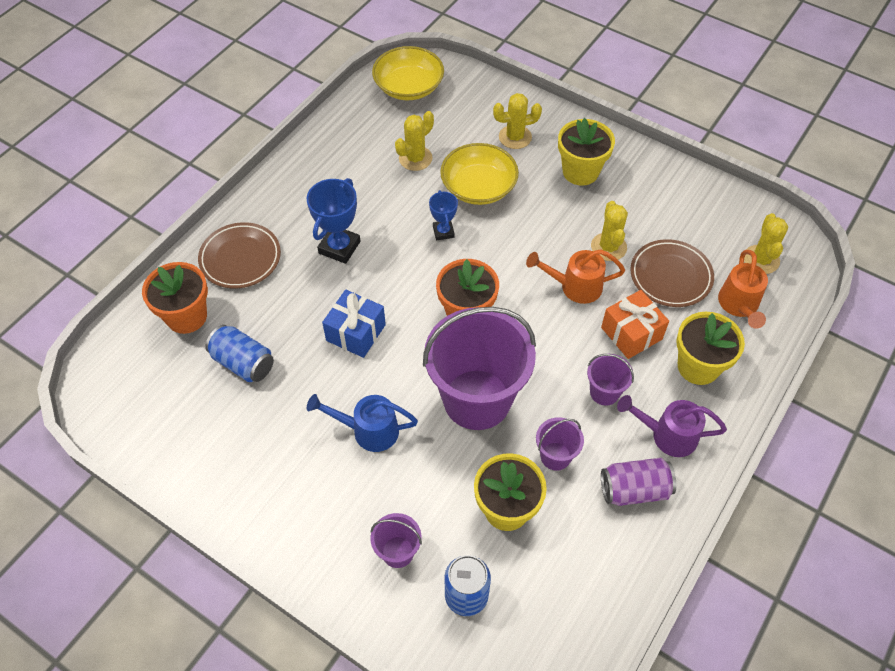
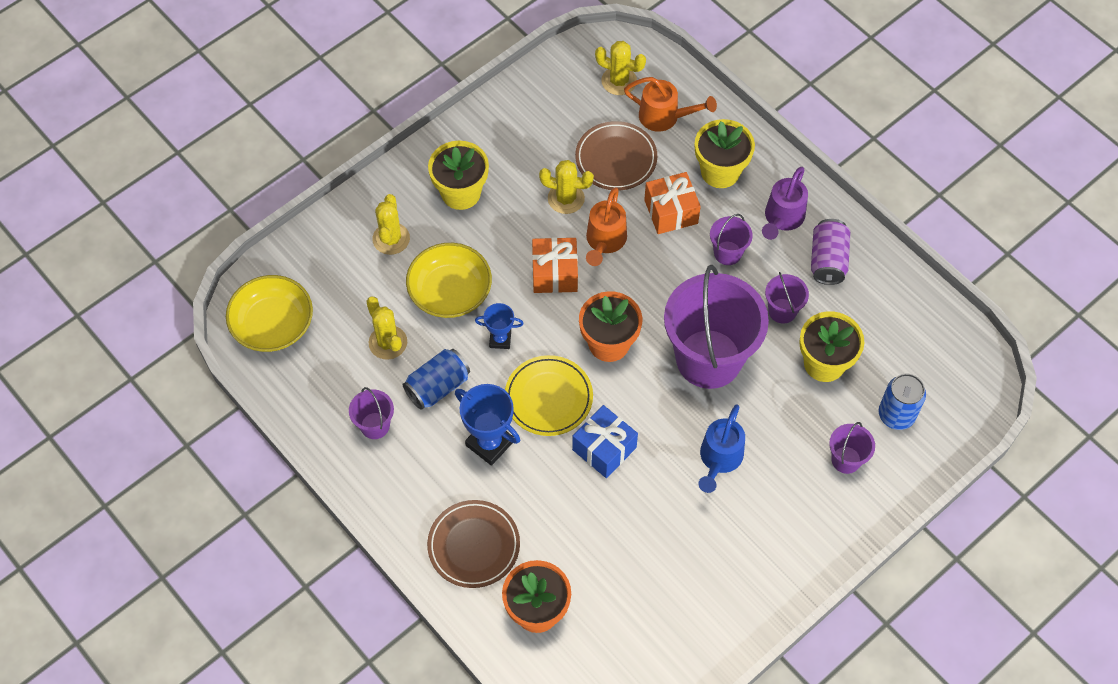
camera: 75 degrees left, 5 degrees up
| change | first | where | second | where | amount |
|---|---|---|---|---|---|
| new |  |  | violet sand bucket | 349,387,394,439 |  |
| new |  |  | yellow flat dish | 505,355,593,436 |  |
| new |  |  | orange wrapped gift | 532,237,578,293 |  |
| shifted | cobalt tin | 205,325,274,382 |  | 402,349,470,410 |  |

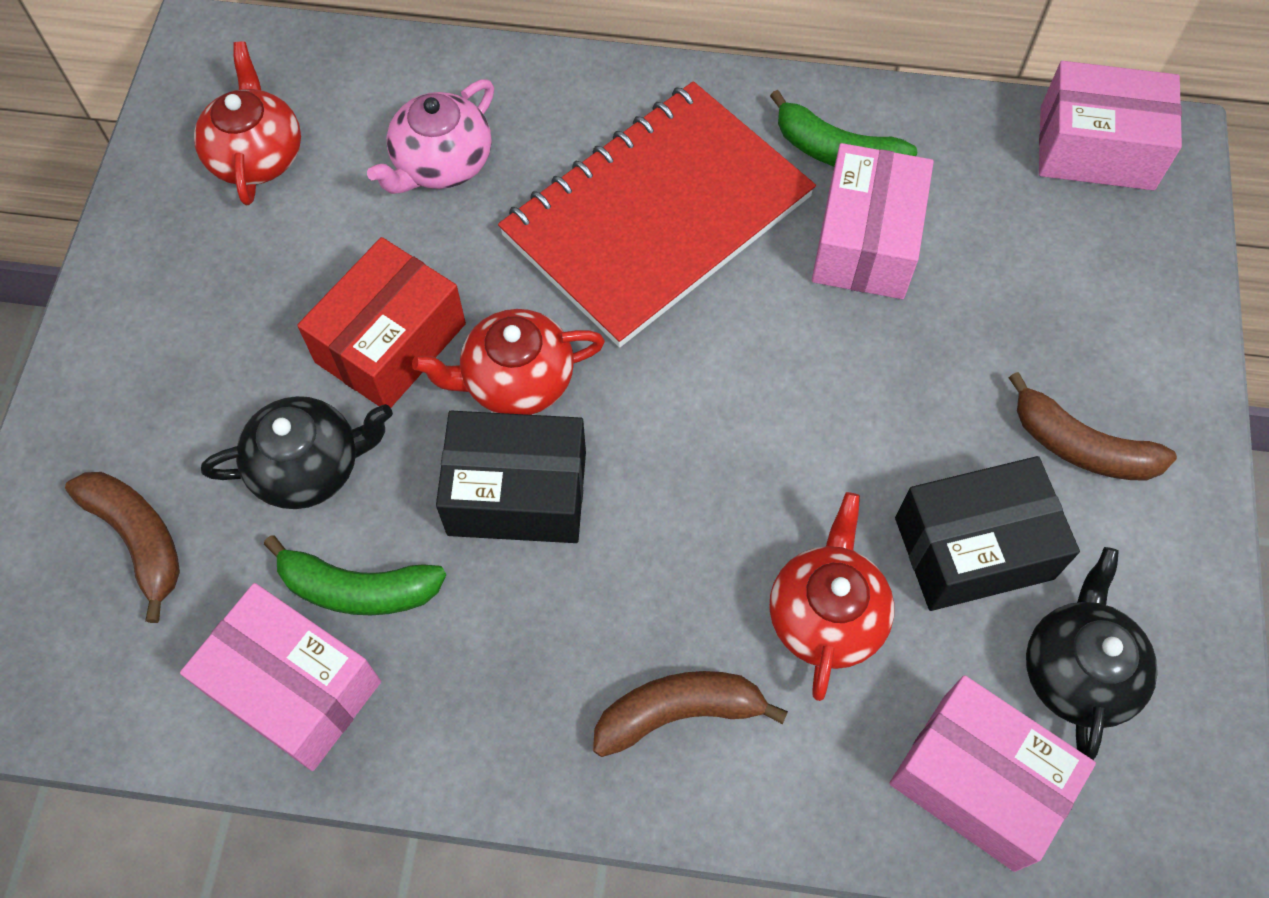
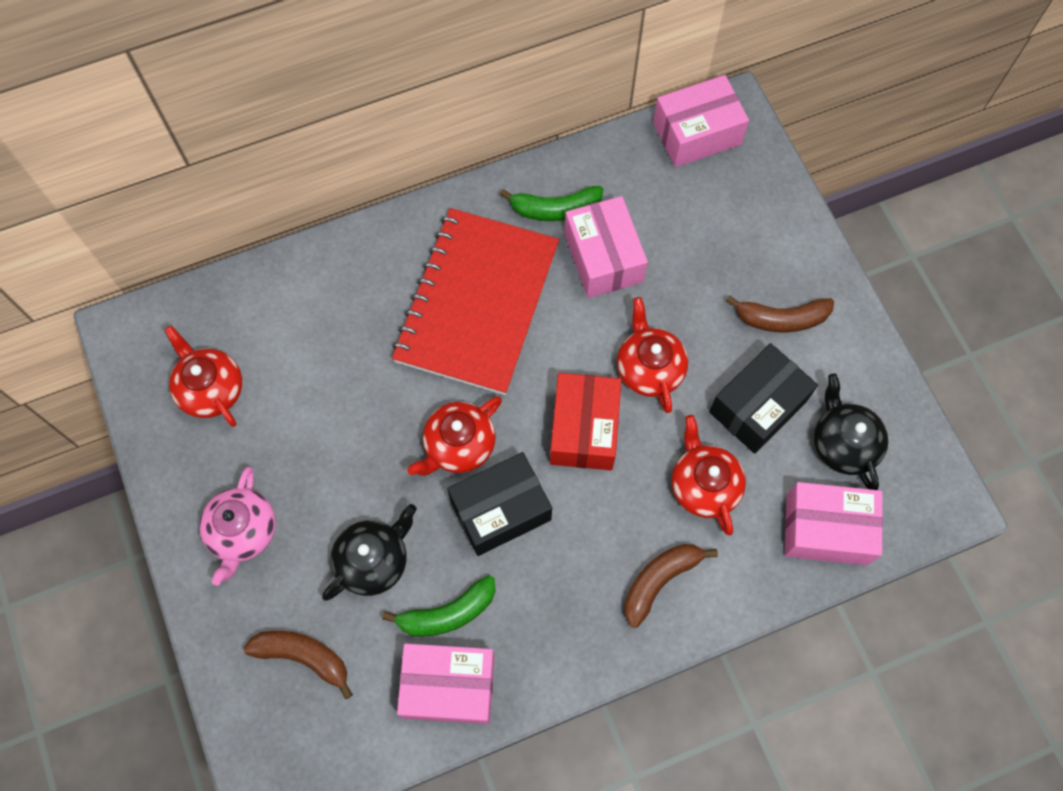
camera: 30 degrees left, 5 degrees up
| change | first | where | second | where | amount |
|---|---|---|---|---|---|
| new |  |  | red tea pot | 617,297,688,413 |  |
| shifted | red box | 297,237,466,408 |  | 550,373,622,470 |  |
| shifted | pink tea pot | 367,80,494,194 |  | 199,467,276,586 |  |

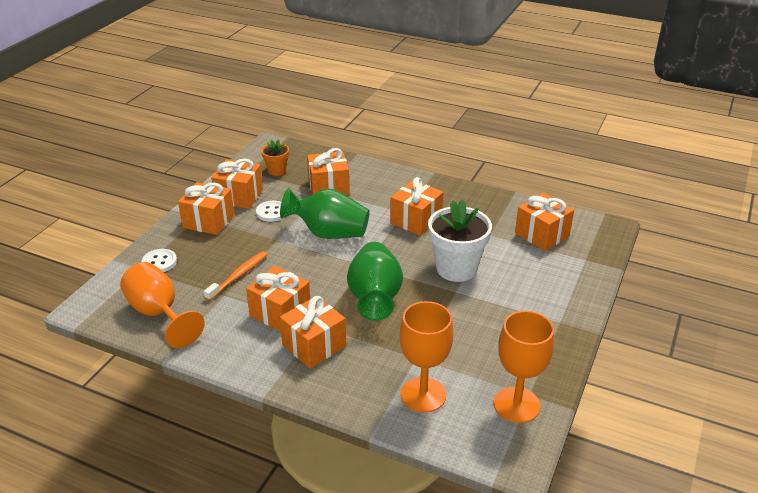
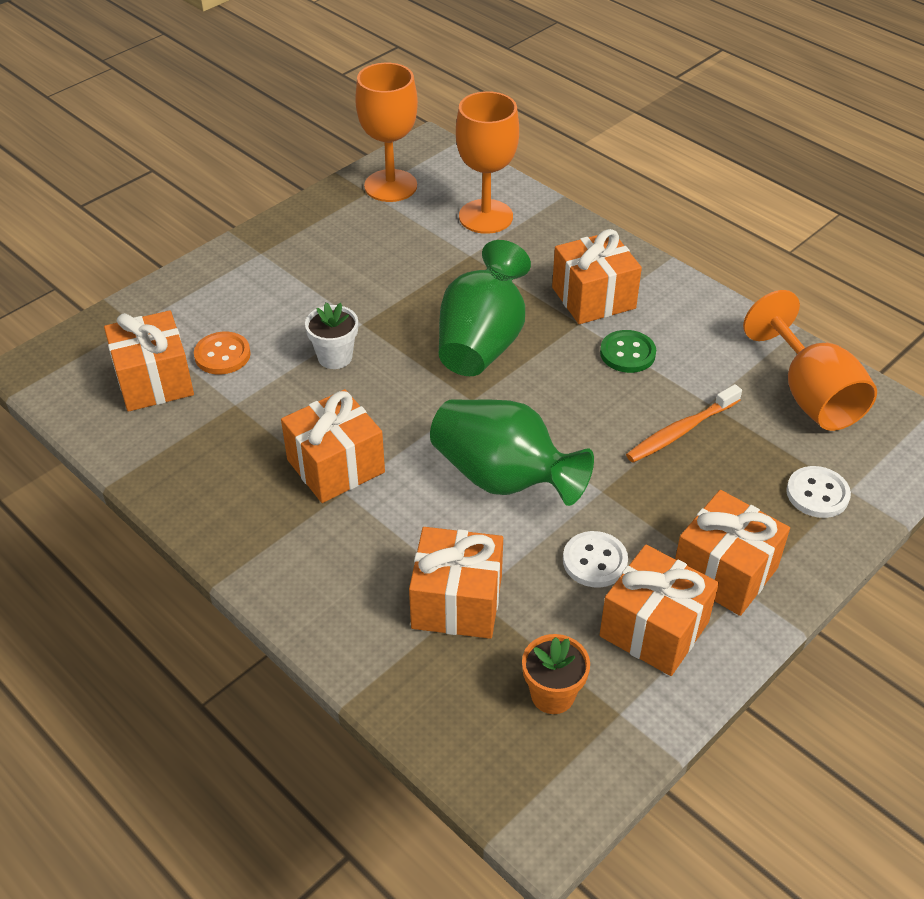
camera: 160 degrees left, 10 degrees up
| change | first | where | second | where | amount |
|---|---|---|---|---|---|
| new |  |  | orange shirt button | 194,332,251,374 |  |
| swapped | orange wrapped gift | 246,266,310,332 | emerald shirt button | 600,330,656,373 |  |
| scaled | white potted plant | 428,199,492,282 |  | 305,303,358,369 | x0.52 |

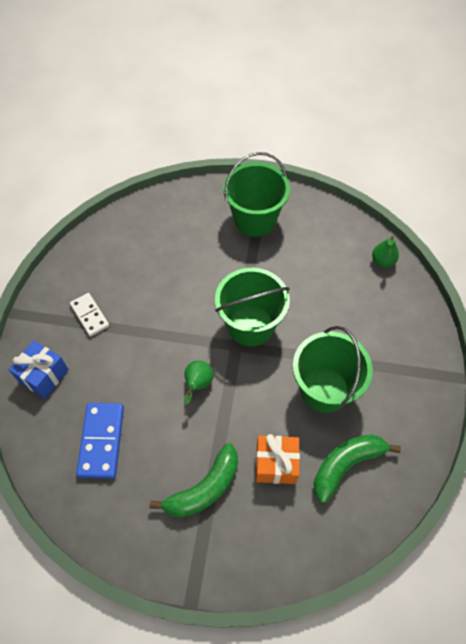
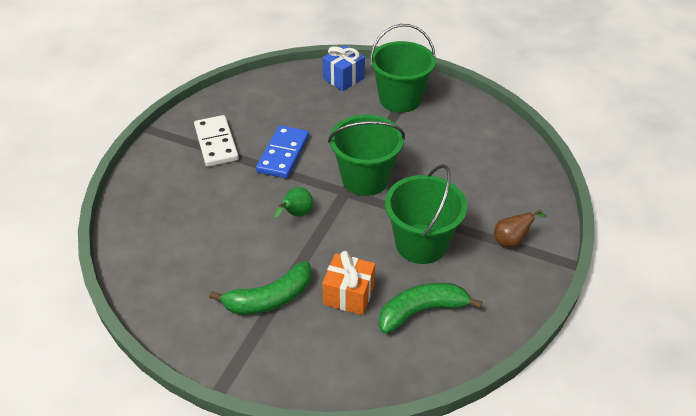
camera: 15 degrees right, 15 degrees down
| change | first | where | second | where | amount |
|---|---|---|---|---|---|
| gone | emerald toy pear | 372,236,399,268 |  |  |  |
| new |  |  | brown toy pear | 494,209,548,248 |  |
| shifted | cobalt wrapped gift | 9,340,69,399 |  | 323,45,365,91 |  |
| shifted | cobalt domino | 76,403,124,479 |  | 256,126,309,178 |  |
| scaled | white domino | 70,293,109,337 |  | 194,115,239,167 | x1.51 |

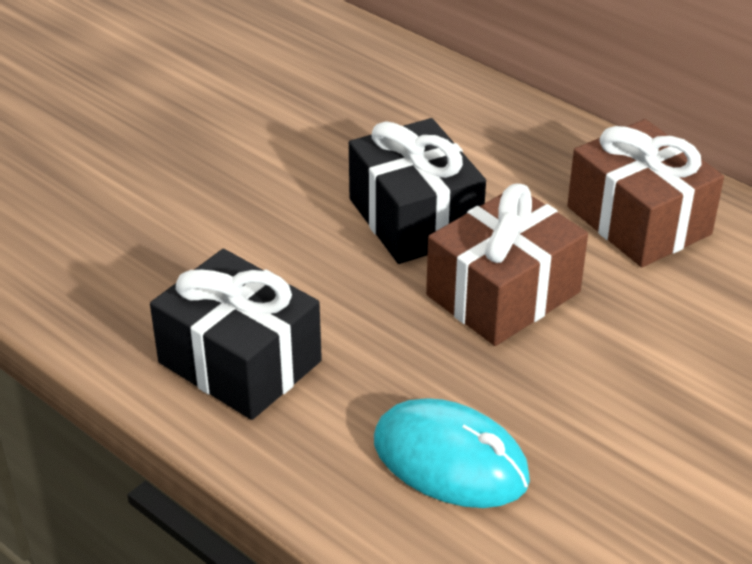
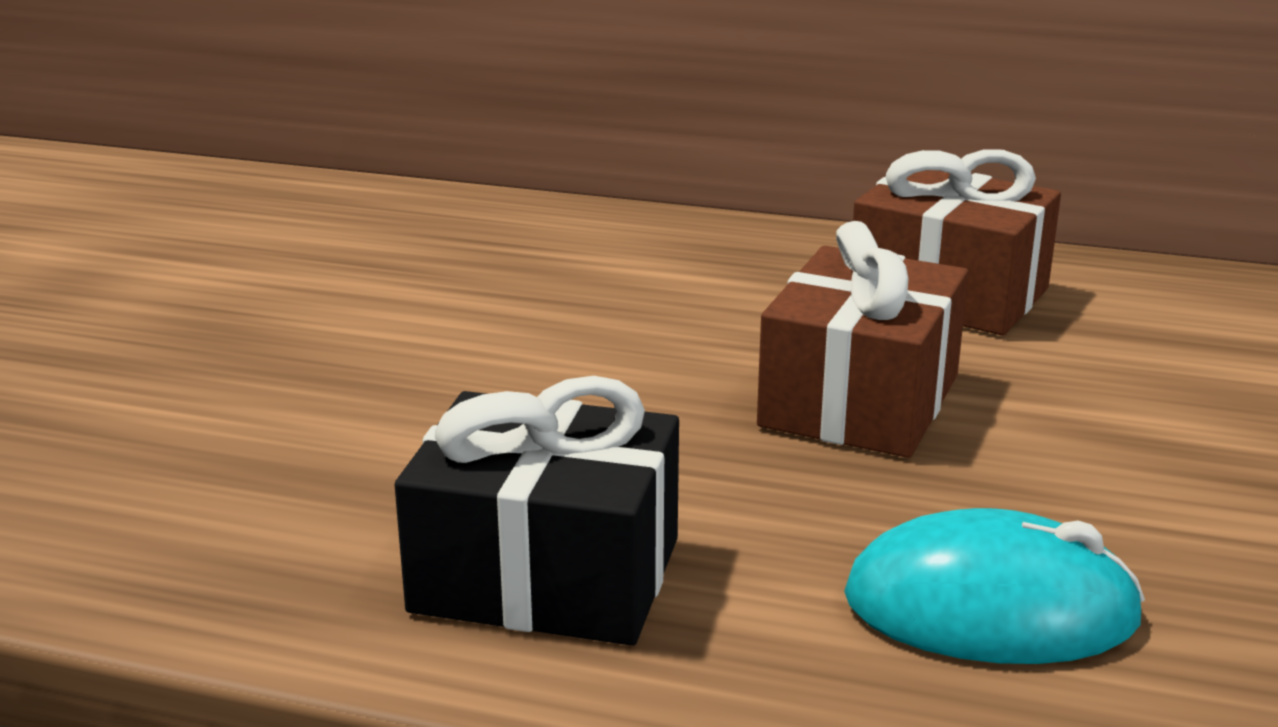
camera: 25 degrees left, 15 degrees down
| change | first | where | second | where | amount |
|---|---|---|---|---|---|
| gone | jet-black wrapped gift | 349,118,486,264 |  |  |  |

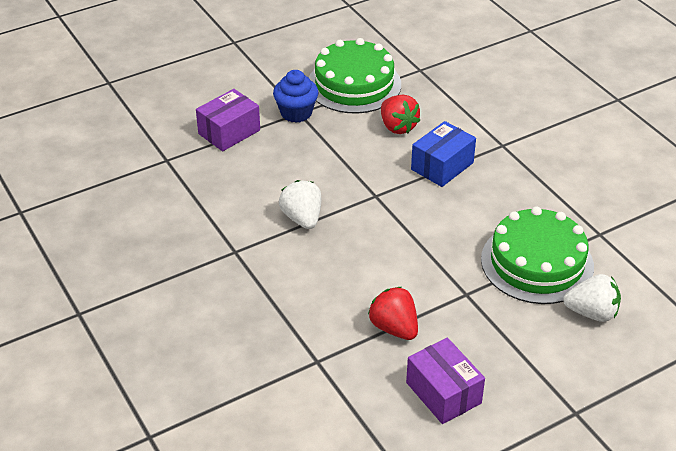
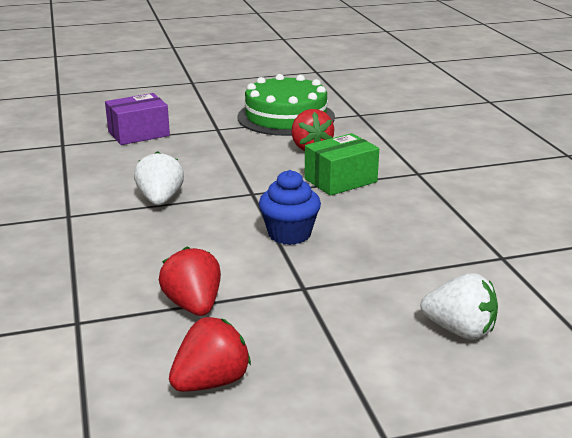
camera: 15 degrees right, 15 degrees down
| change | first | where | second | where | amount |
|---|---|---|---|---|---|
| gone | emerald layer cake | 481,206,594,304 |  |  |  |
| shifted | cobalt fairy cake | 273,70,318,123 |  | 259,170,321,245 |  |
| swapped | violet box | 406,338,485,424 | red toy strawberry | 169,317,251,392 |  |
| repainted | cobalt box | 411,121,476,187 | emerald box | 305,133,379,196 |  |

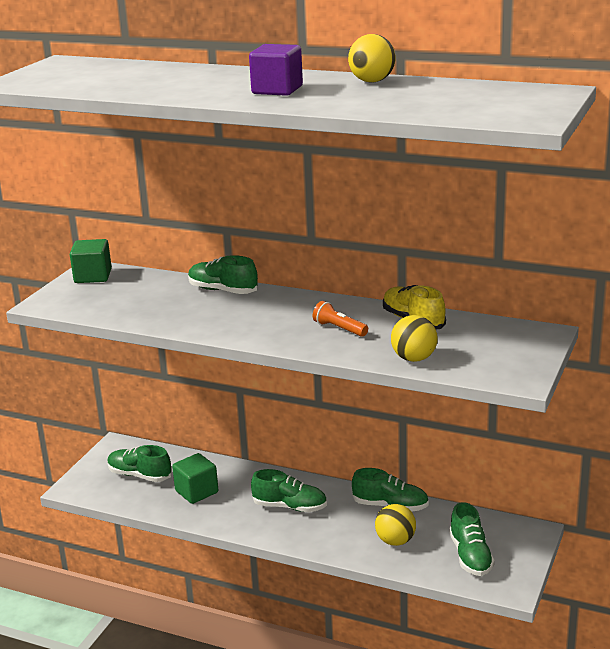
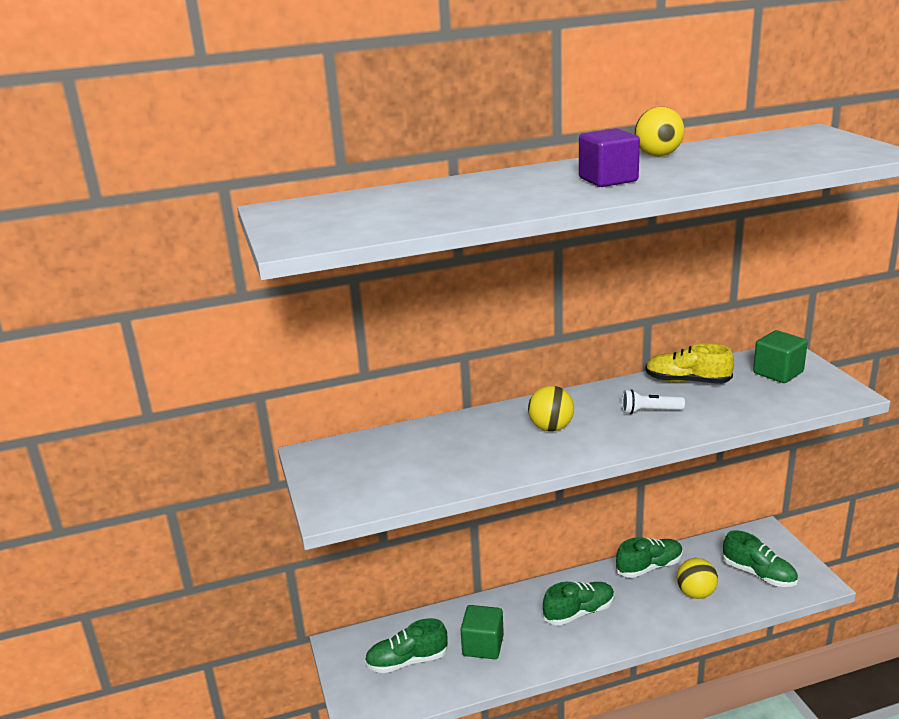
camera: 40 degrees left, 0 degrees up
| change | first | where | second | where | amount |
|---|---|---|---|---|---|
| gone | emerald shoe | 188,255,258,294 |  |  |  |
| shifted | emerald solid cube | 70,239,112,283 |  | 753,330,808,383 |  |
| shifted | yellow ball | 391,315,438,362 |  | 528,386,574,431 |  |
| repainted | orange flashlight | 313,301,368,337 | white flashlight | 622,389,685,414 |  |

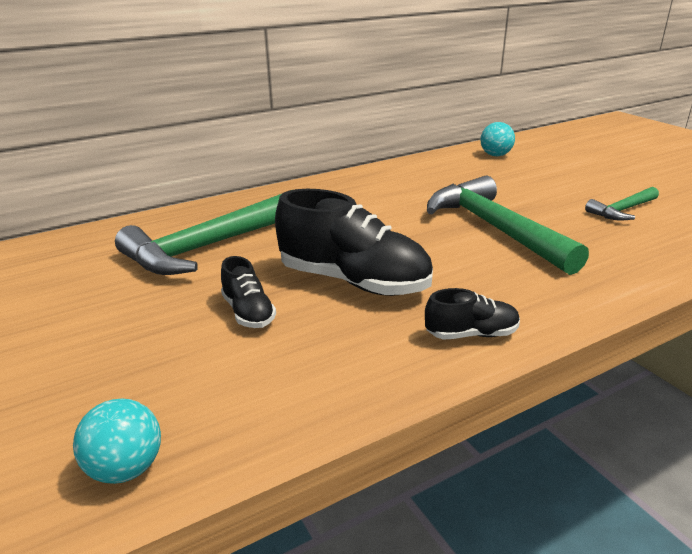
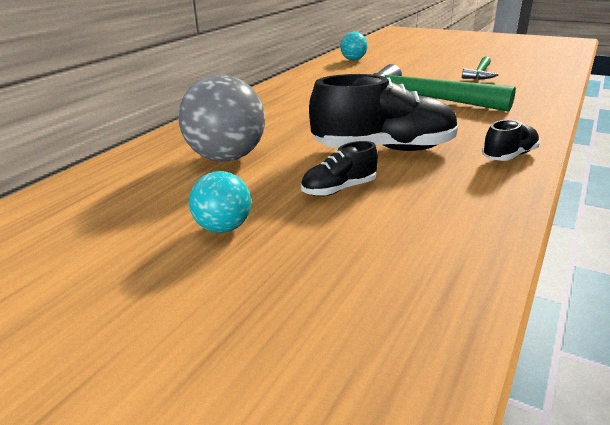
camera: 30 degrees left, 0 degrees up
| change | first | where | second | where | amount |
|---|---|---|---|---|---|
| shifted | turquoise ball | 73,398,161,484 |  | 189,171,251,233 |  |
| swapped | emerald claw hammer | 115,194,281,275 | grey ball | 178,75,265,162 |  |
| rotated | jet-black shoe | 221,256,276,328 |  | 301,141,378,196 | 120 degrees clockwise |

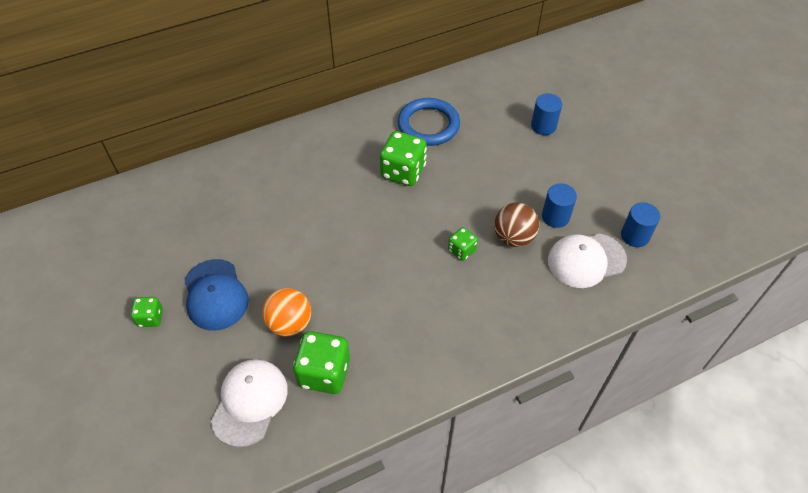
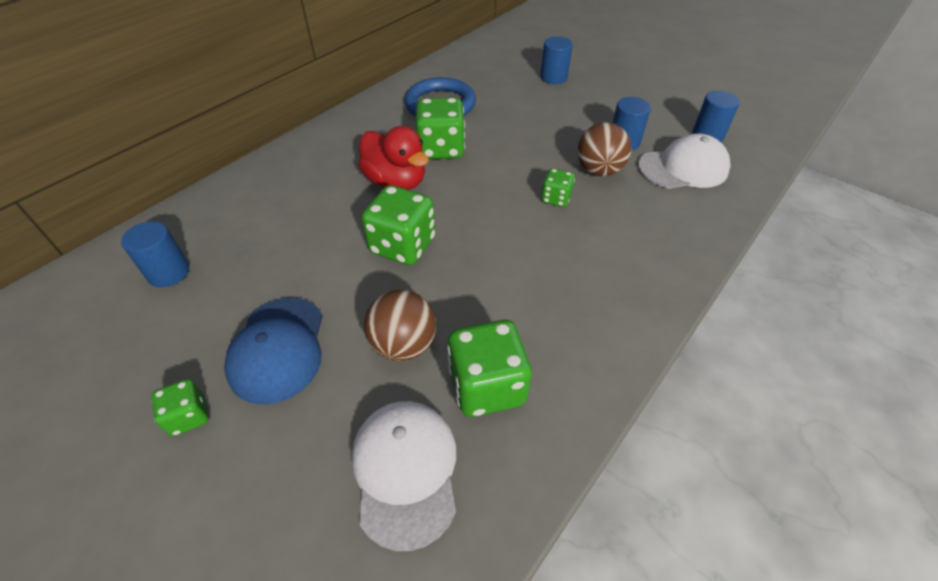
camera: 25 degrees left, 5 degrees down
| change | first | where | second | where | amount |
|---|---|---|---|---|---|
| new |  |  | cobalt cylinder shape | 121,221,189,287 |  |
| new |  |  | red toy duck | 358,126,429,190 |  |
| new |  |  | emerald dice | 362,185,435,265 |  |
| repainted | orange ball | 262,288,311,337 | brown ball | 364,289,436,361 |  |
| rotated | cobalt peaked cap | 185,259,249,331 |  | 224,298,323,405 | 45 degrees clockwise |
| rotated | white peaked cap | 548,234,627,288 |  | 638,134,730,189 | 150 degrees counterclockwise |

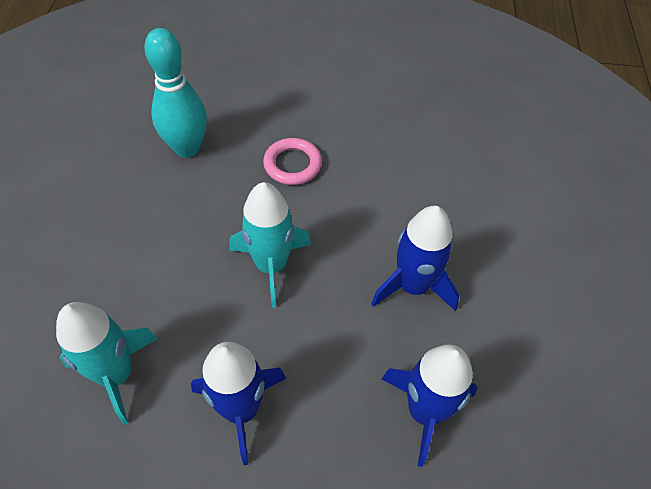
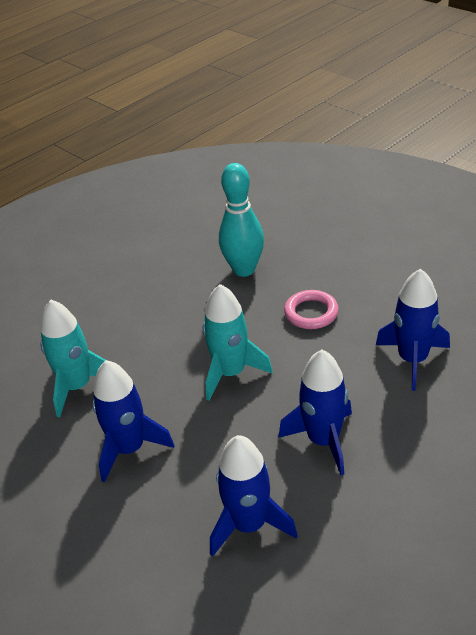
camera: 45 degrees right, 15 degrees down
| change | first | where | second | where | amount |
|---|---|---|---|---|---|
| new |  |  | cobalt spaceship | 376,269,450,391 |  |

